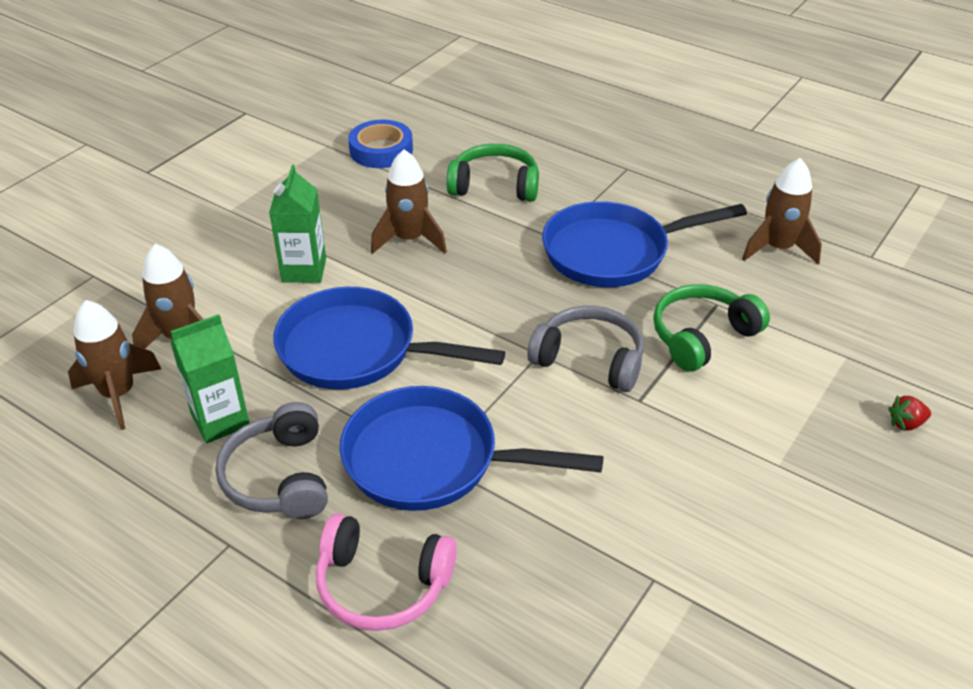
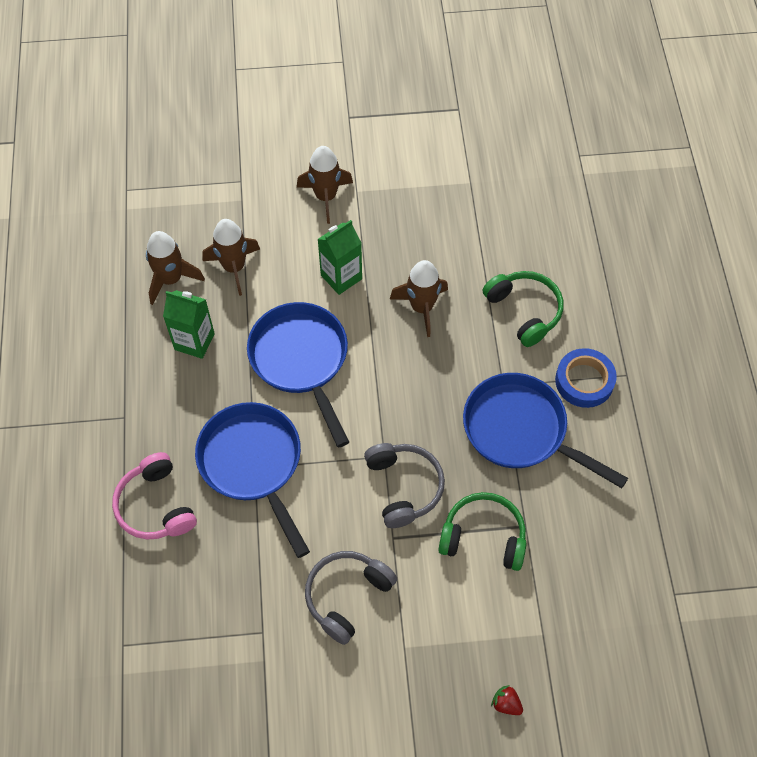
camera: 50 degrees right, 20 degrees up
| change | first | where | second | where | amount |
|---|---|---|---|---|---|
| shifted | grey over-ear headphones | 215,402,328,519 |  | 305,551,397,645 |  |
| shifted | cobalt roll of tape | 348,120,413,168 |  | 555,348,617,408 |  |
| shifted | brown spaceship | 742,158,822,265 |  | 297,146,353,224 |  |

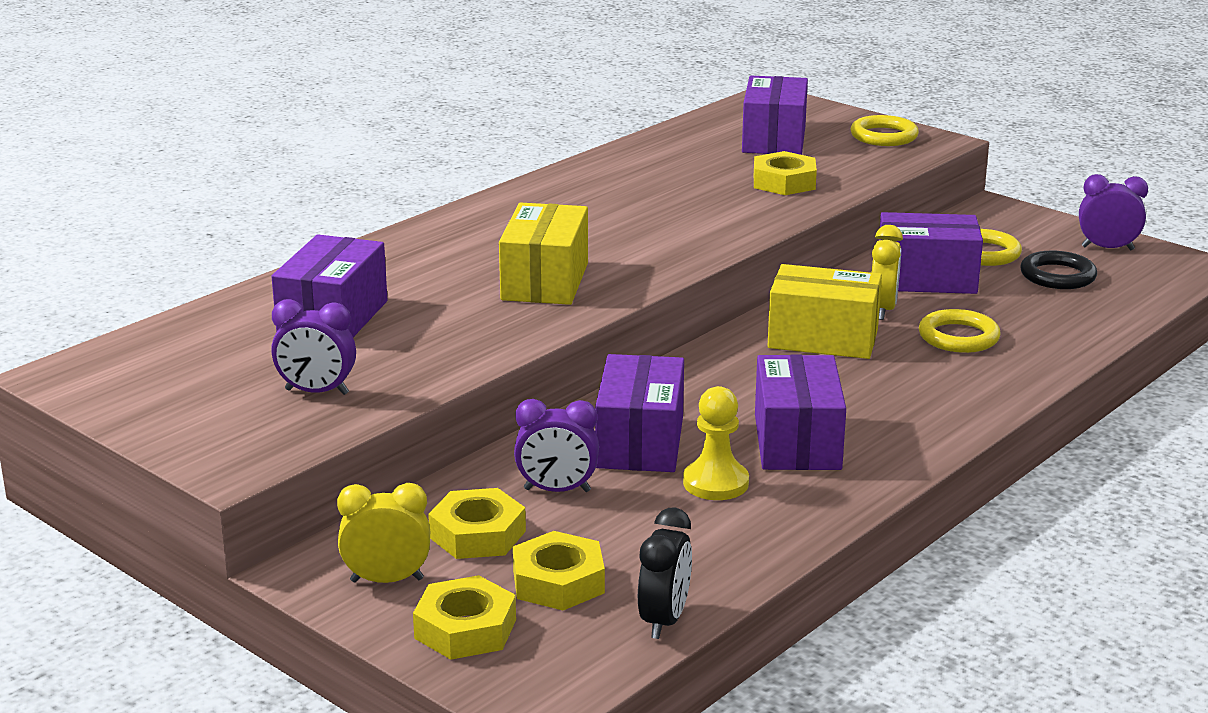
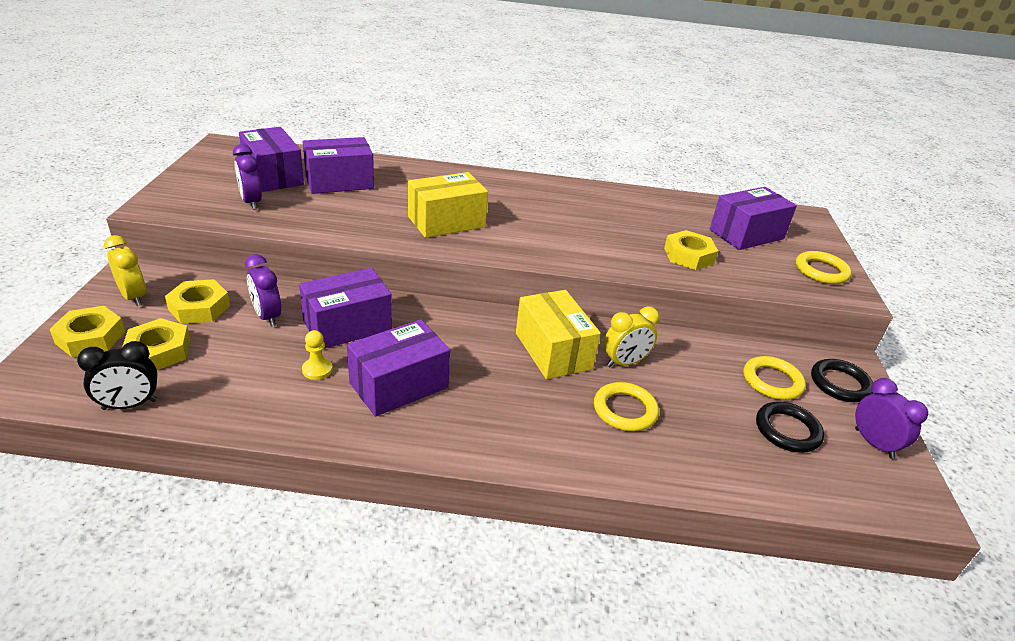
camera: 50 degrees right, 10 degrees up
| change | first | where | second | where | amount |
|---|---|---|---|---|---|
| new |  |  | jet-black hoop | 811,359,874,402 |  |
| shifted | violet box | 879,212,983,294 |  | 239,127,304,192 |  |
| scaled | yellow game pawn | 683,386,749,500 |  | 302,330,333,380 | x0.65 |

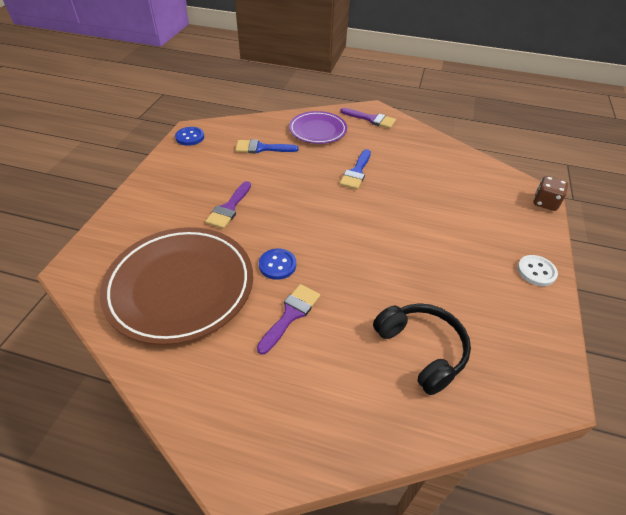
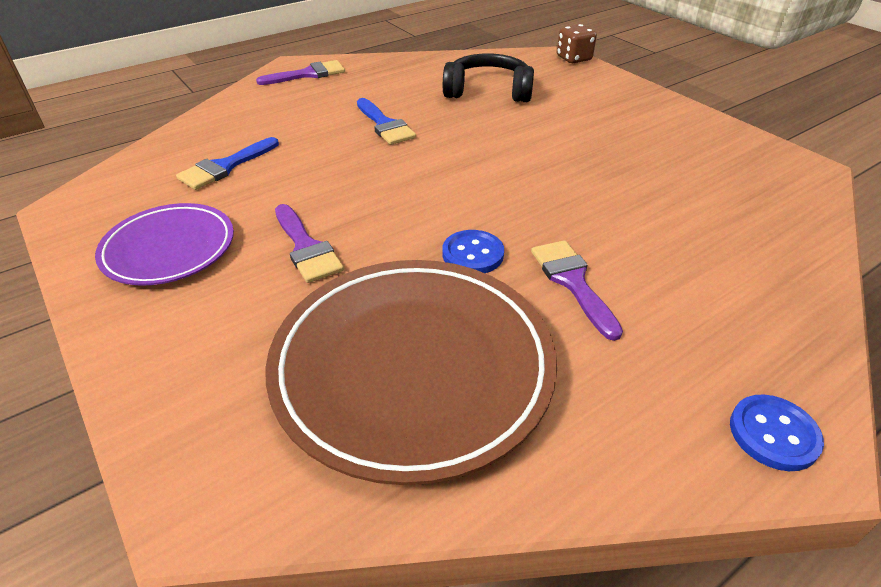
camera: 50 degrees left, 5 degrees down
| change | first | where | second | where | amount |
|---|---|---|---|---|---|
| gone | white shirt button | 517,255,558,286 |  |  |  |
| shifted | cobalt shirt button | 175,127,204,146 |  | 730,394,824,471 |  |
| shifted | violet flat dish | 289,111,347,144 |  | 95,203,234,286 |  |
| shifted | jet-black over-ear headphones | 373,303,471,395 |  | 443,54,534,102 |  |

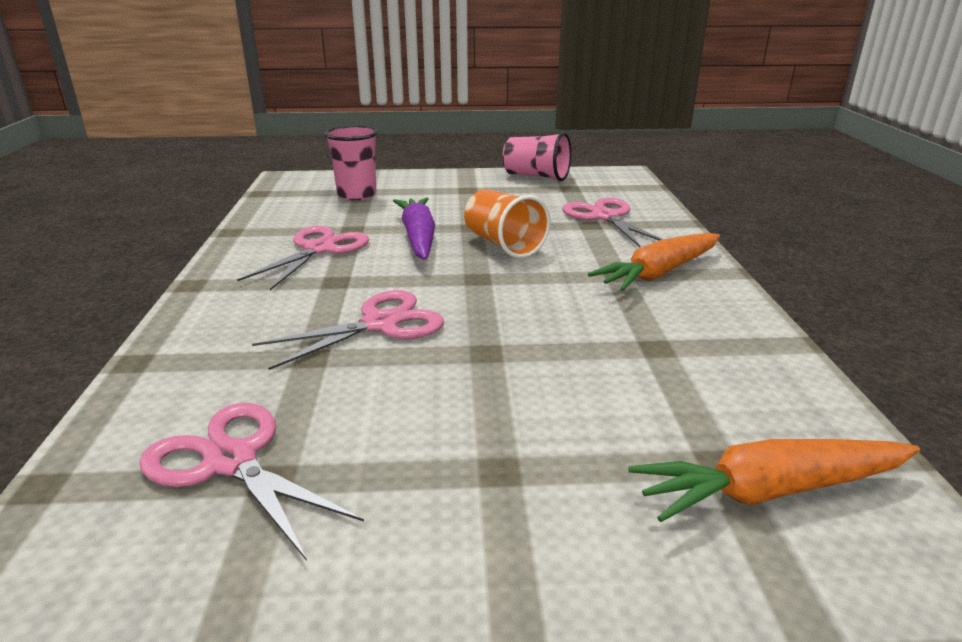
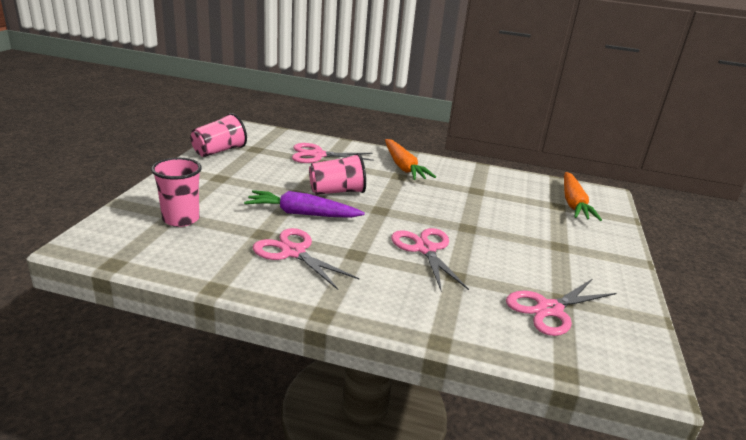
camera: 75 degrees left, 0 degrees up
| change | first | where | second | where | amount |
|---|---|---|---|---|---|
| repainted | orange cup | 464,189,550,258 | pink cup | 309,153,366,195 |  |

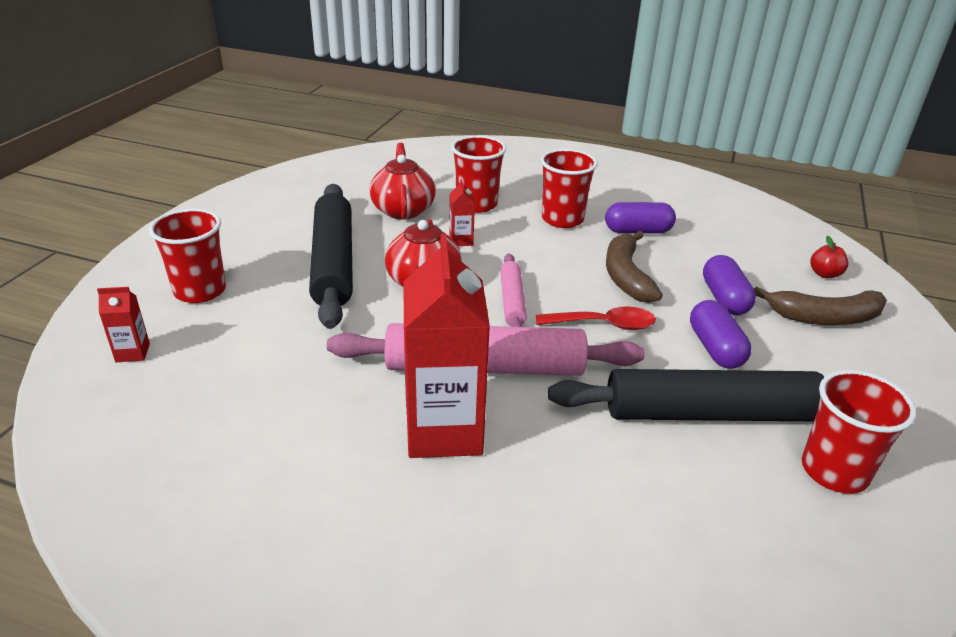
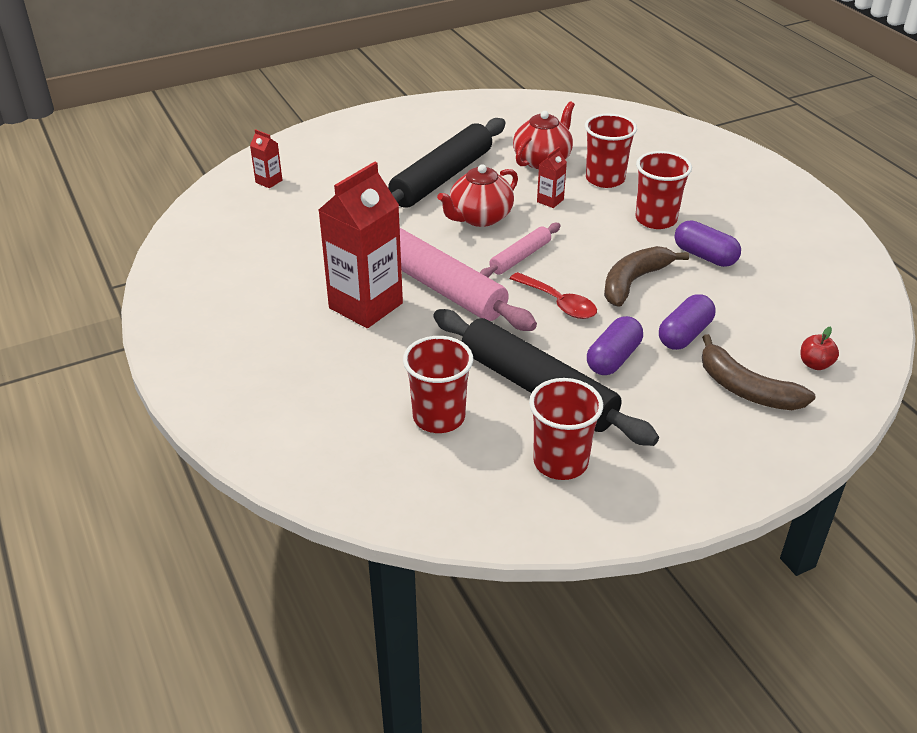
camera: 45 degrees right, 5 degrees up
| change | first | where | second | where | amount |
|---|---|---|---|---|---|
| shifted | red cup | 149,208,226,303 |  | 403,336,473,433 |  |

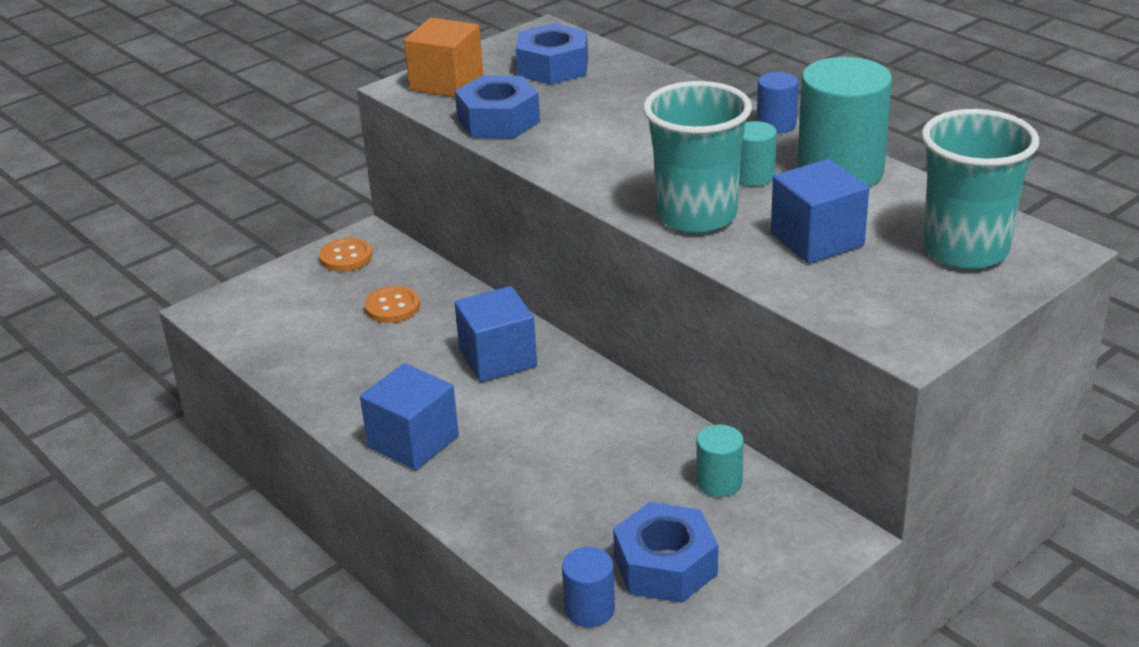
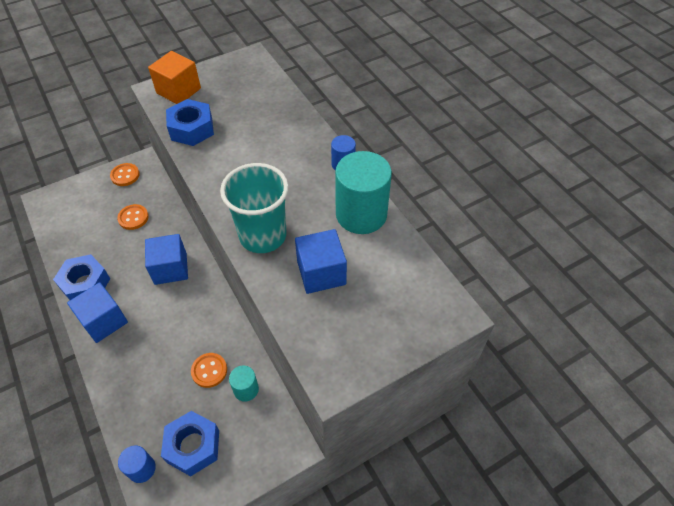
camera: 10 degrees right, 20 degrees up
| change | first | where | second | where | amount |
|---|---|---|---|---|---|
| gone | turquoise cylinder shape | 739,121,777,187 |  |  |  |
| gone | turquoise cup | 922,109,1039,269 |  |  |  |
| new |  |  | orange shirt button | 191,353,227,388 |  |
| shifted | cobalt nut | 516,23,588,85 |  | 53,254,110,300 |  |

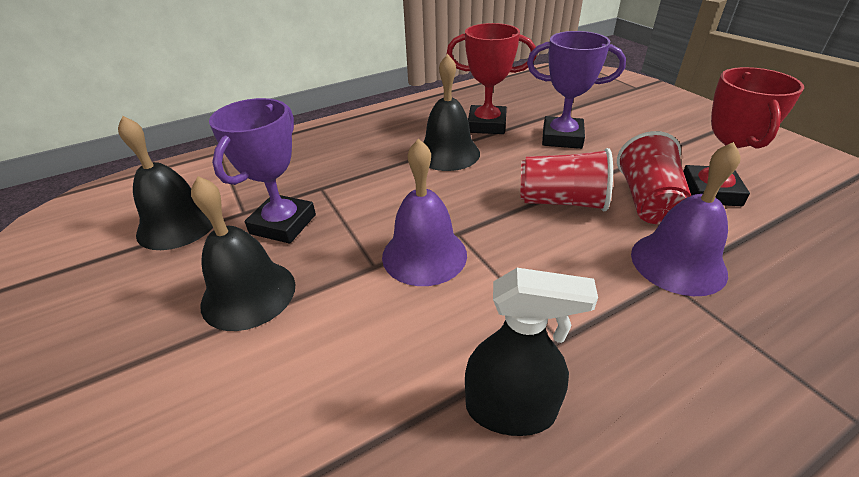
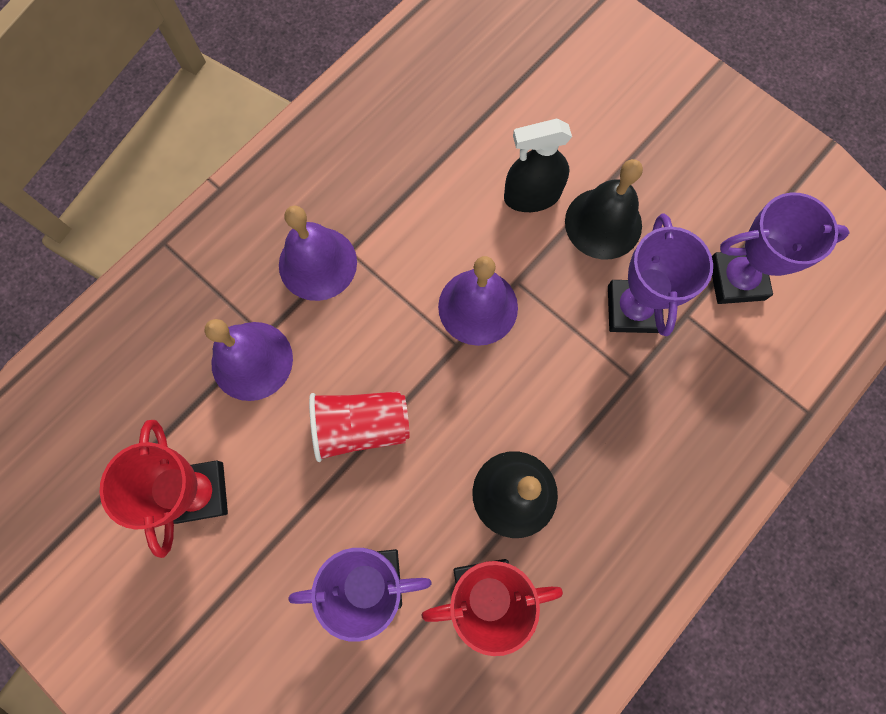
camera: 160 degrees right, 35 degrees up
| change | first | where | second | where | amount |
|---|---|---|---|---|---|
| gone | red cup | 617,131,691,224 |  |  |  |
| new |  |  | violet bell | 279,205,357,301 |  |
| shifted | jet-black spray bottle | 465,268,598,436 |  | 504,119,572,212 |  |
| swapped | jet-black bell | 118,116,213,250 | violet award cup | 712,193,849,304 |  |

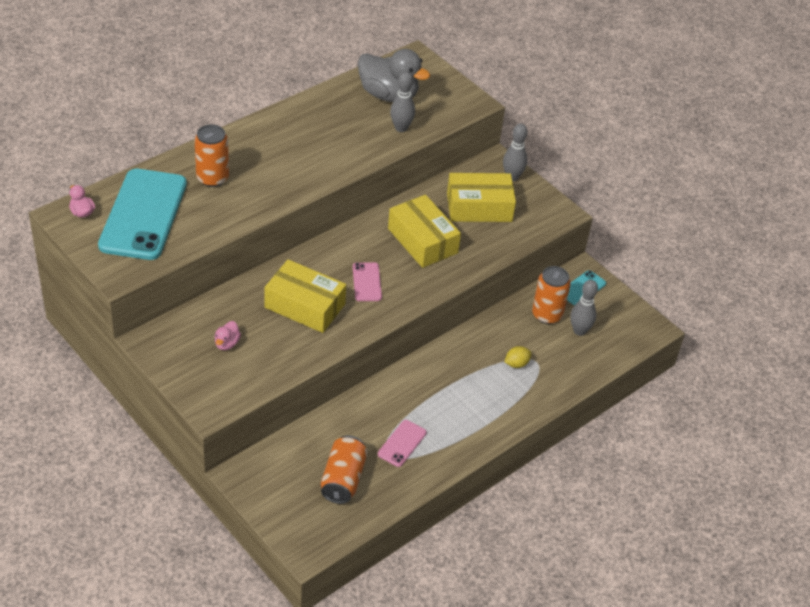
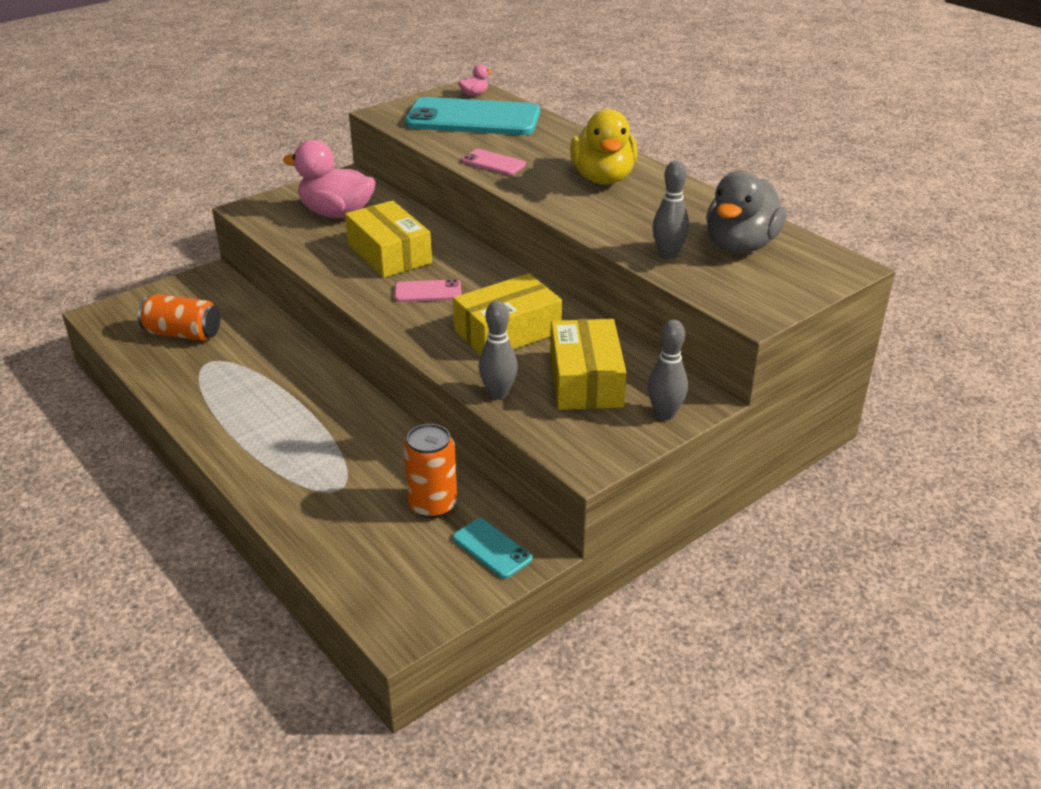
camera: 95 degrees right, 10 degrees down
| change | first | where | second | where | amount |
|---|---|---|---|---|---|
| gone | orange tin | 194,125,229,187 |  |  |  |
| gone | yellow lemon | 505,346,532,368 |  |  |  |
| new |  |  | yellow toy duck | 570,109,638,185 |  |
| shifted | pink mobile phone | 378,420,427,467 |  | 462,149,526,175 |  |
| shifted | grey tenpin | 570,280,598,336 |  | 479,301,518,400 |  |
| rotated | yellow box | 264,259,346,333 |  | 345,200,432,278 | 60 degrees counterclockwise |
| scaled | pink toy duck | 214,321,241,350 |  | 283,140,376,218 | x2.34 |

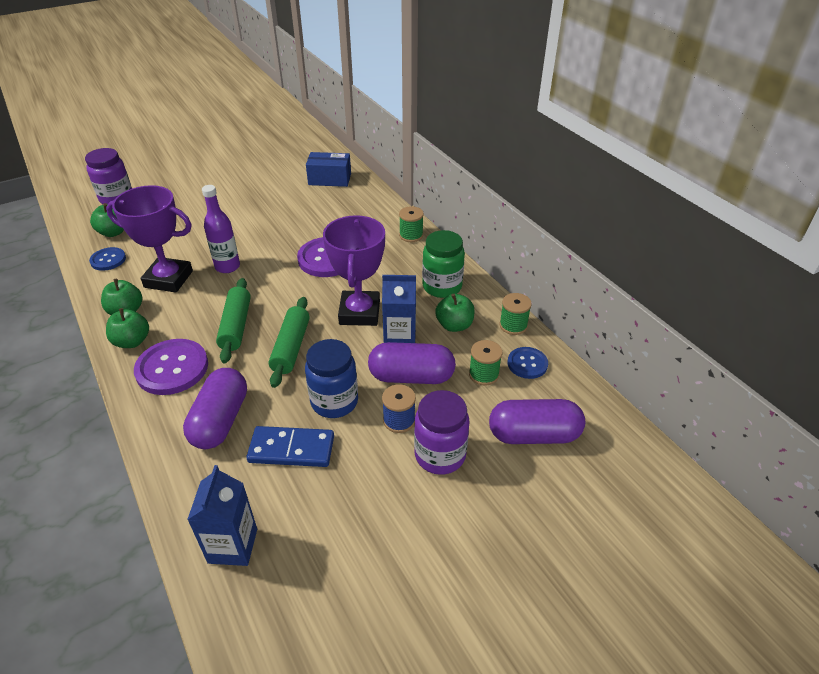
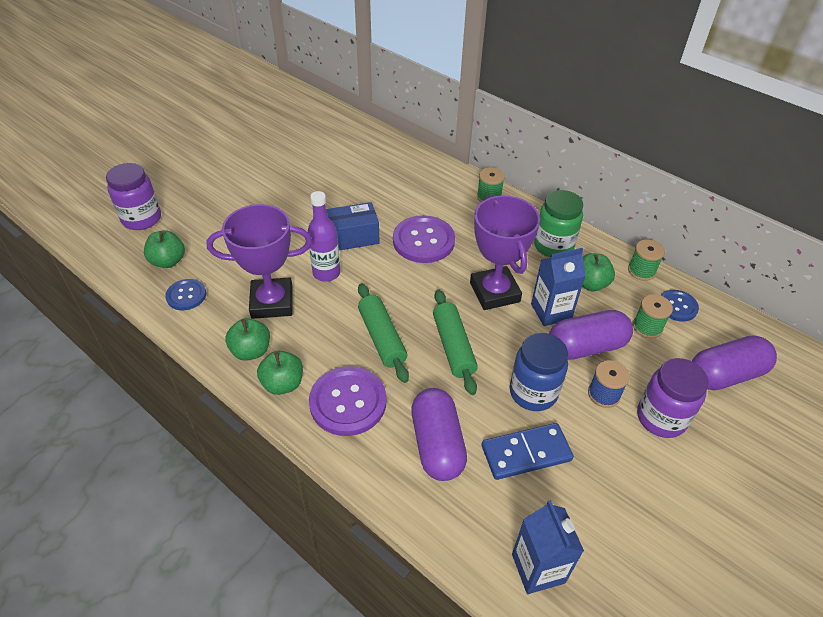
camera: 20 degrees left, 5 degrees up
| change | first | where | second | where | amount |
|---|---|---|---|---|---|
| shifted | cobalt box | 306,152,351,187 |  | 326,202,380,250 |  |

